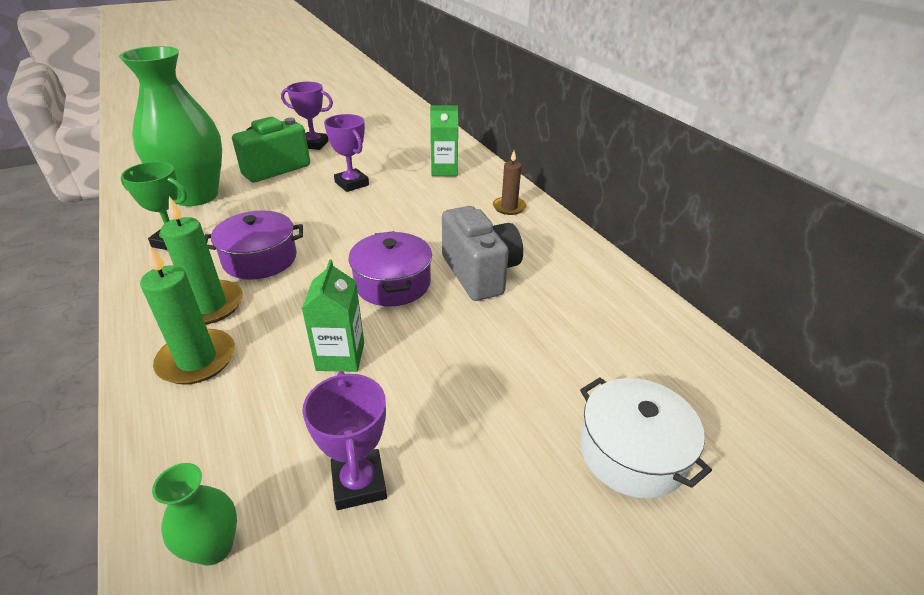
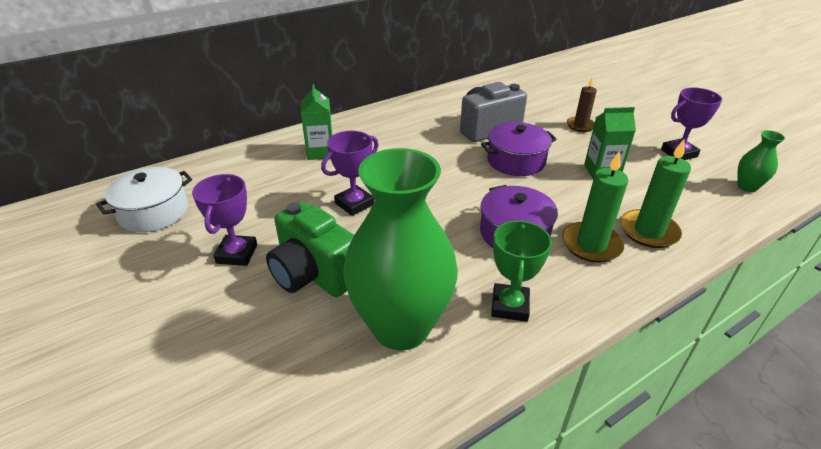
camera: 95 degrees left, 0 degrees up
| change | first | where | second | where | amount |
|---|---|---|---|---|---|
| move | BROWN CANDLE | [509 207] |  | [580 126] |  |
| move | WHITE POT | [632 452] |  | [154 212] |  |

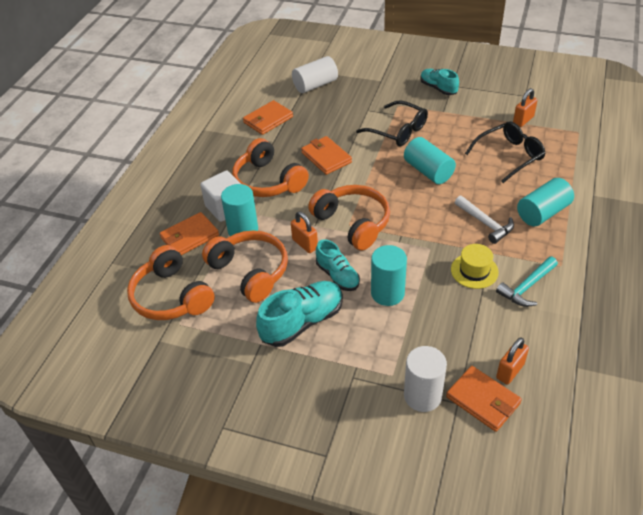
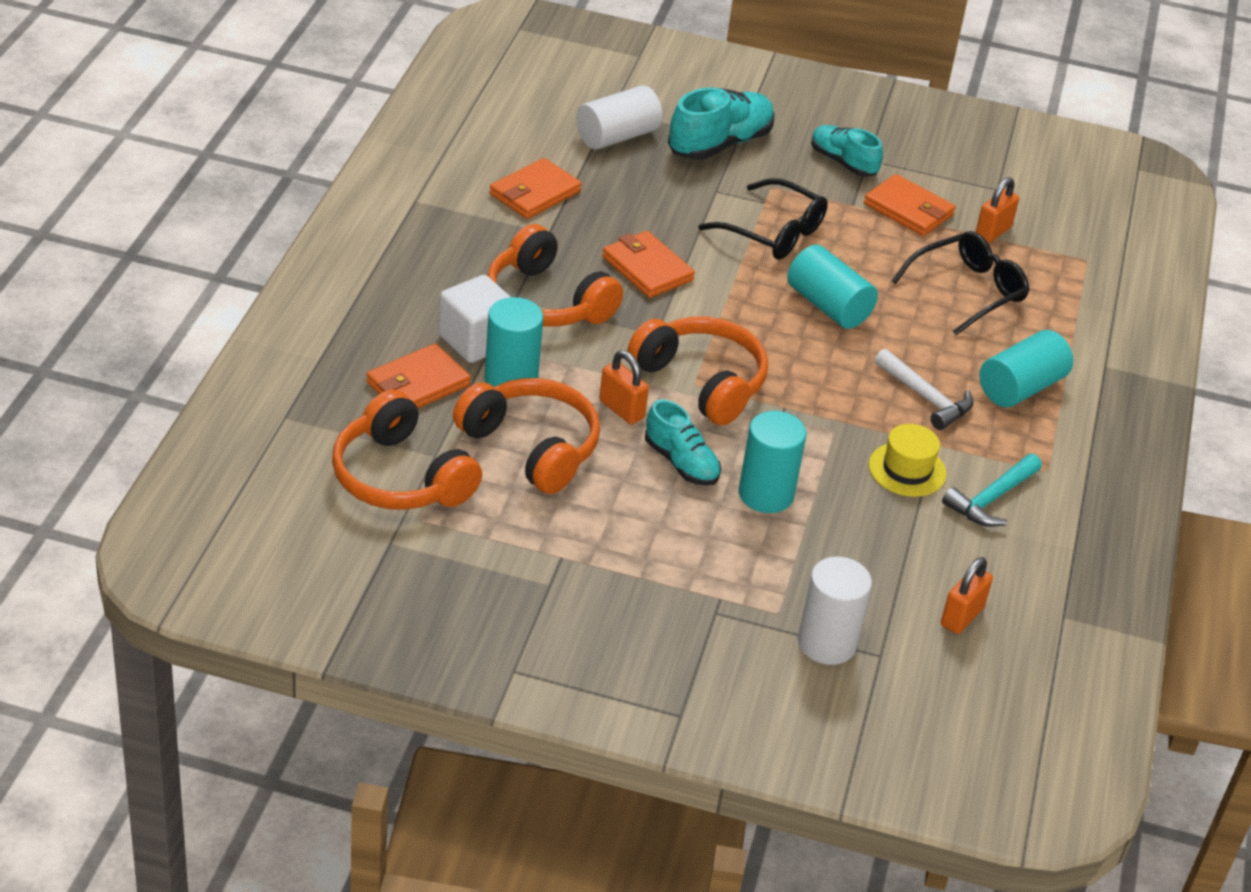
camera: 10 degrees left, 5 degrees down
| change | first | where | second | where | amount |
|---|---|---|---|---|---|
| move | TURQUOISE SHOE | [302 322] |  | [720 144] |  |
| move | ORANGE WALLET | [483 400] |  | [908 209] |  |

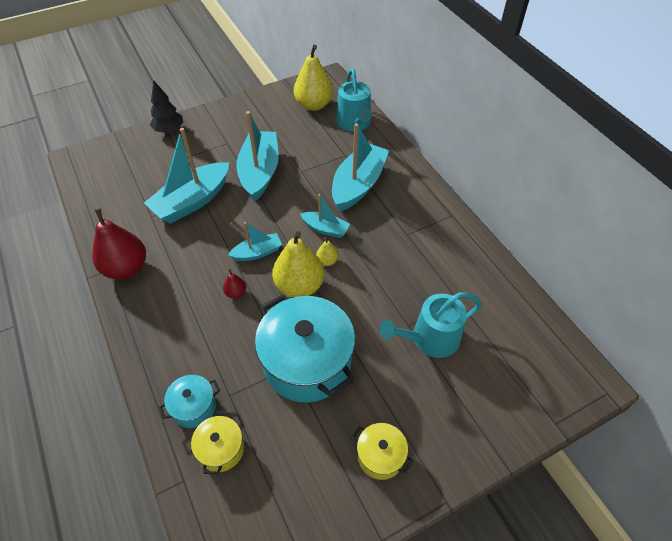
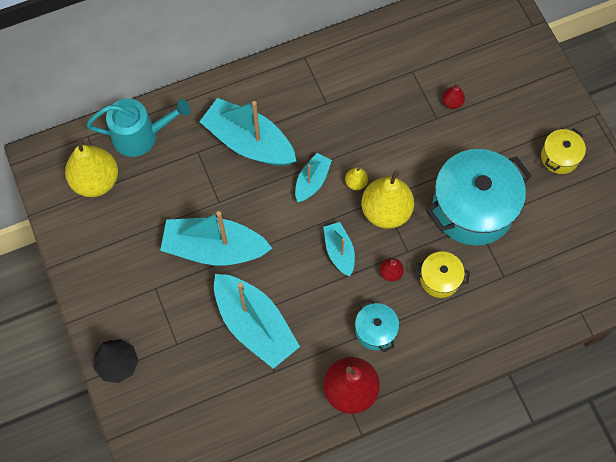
camera: 85 degrees left, 15 degrees up
| change | first | where | second | where | amount |
|---|---|---|---|---|---|
| move | TURQUOISE POT | [194 407] |  | [375 330] |  |
| move | YELLOW POT | [221 449] |  | [439 279] |  |
| replace | TURQUOISE WATERING CAN | [430 339] | RED PEAR | [452 102] |  |

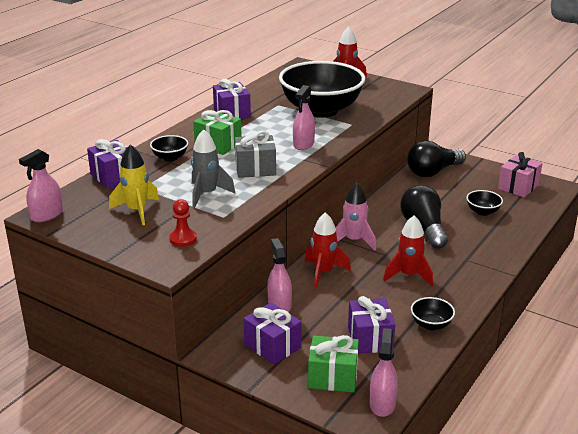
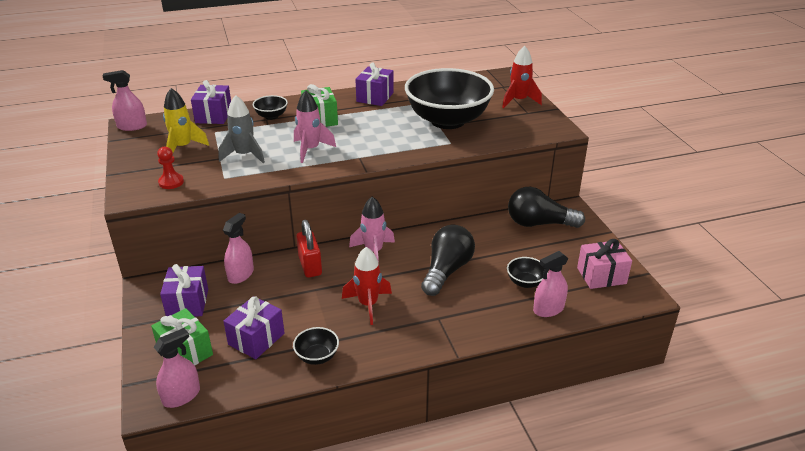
camera: 40 degrees right, 5 degrees up
| change | first | where | second | where | amount |
|---|---|---|---|---|---|
| replace | GREY GIFT | [255 169] | PINK ROCKET | [310 150] |  |
| move | PINK SPRAY BOTTLE | [303 144] |  | [548 309] |  |
| replace | RED ROCKET | [323 272] | RED PADLOCK | [310 266] |  |

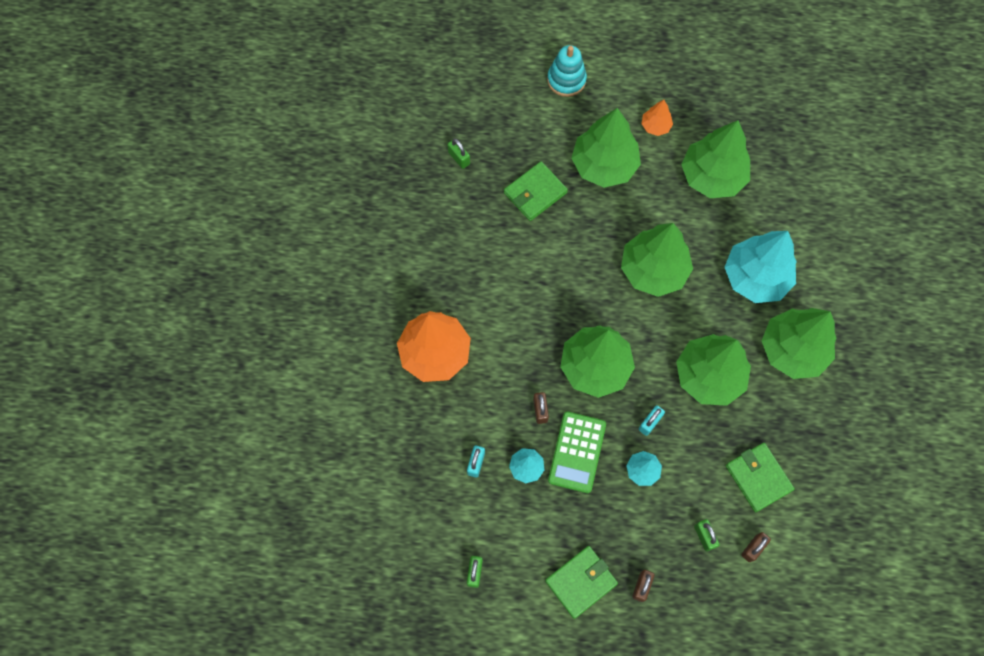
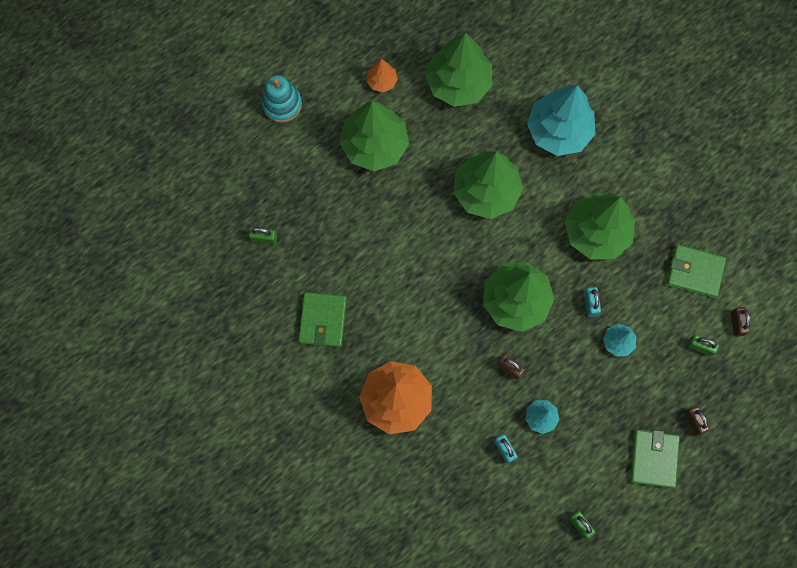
camera: 45 degrees left, 5 degrees up
| change | first | where | second | where | amount |
|---|---|---|---|---|---|
| move | GREEN WALLET | [535 193] |  | [323 320] |  |
| delete | GREEN CALCULATOR | [577 452] |  |  |  |
| delete | GREEN TREE | [792 350] |  |  |  |

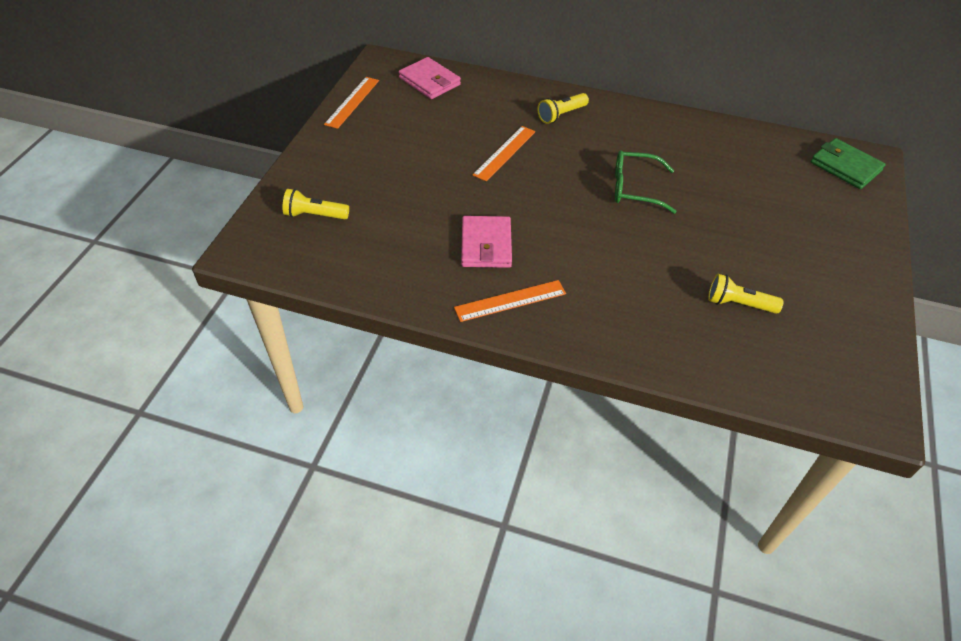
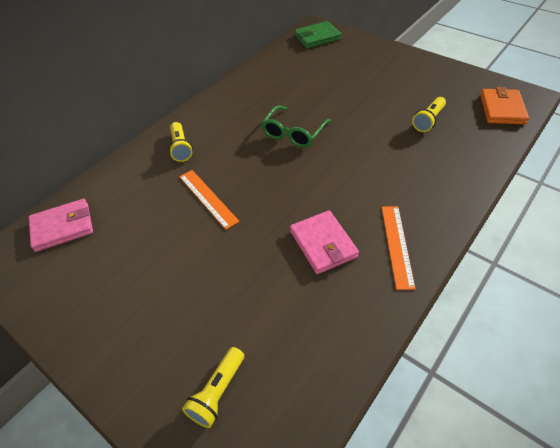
camera: 65 degrees left, 0 degrees up
| change | first | where | second | where | amount |
|---|---|---|---|---|---|
| delete | ORANGE RULER | [352 102] |  |  |  |
| rotate | PINK WALLET | [486 245] |  | [323 244] | 45 degrees clockwise |
| insert |  |  | ORANGE WALLET | [502 109] |  |

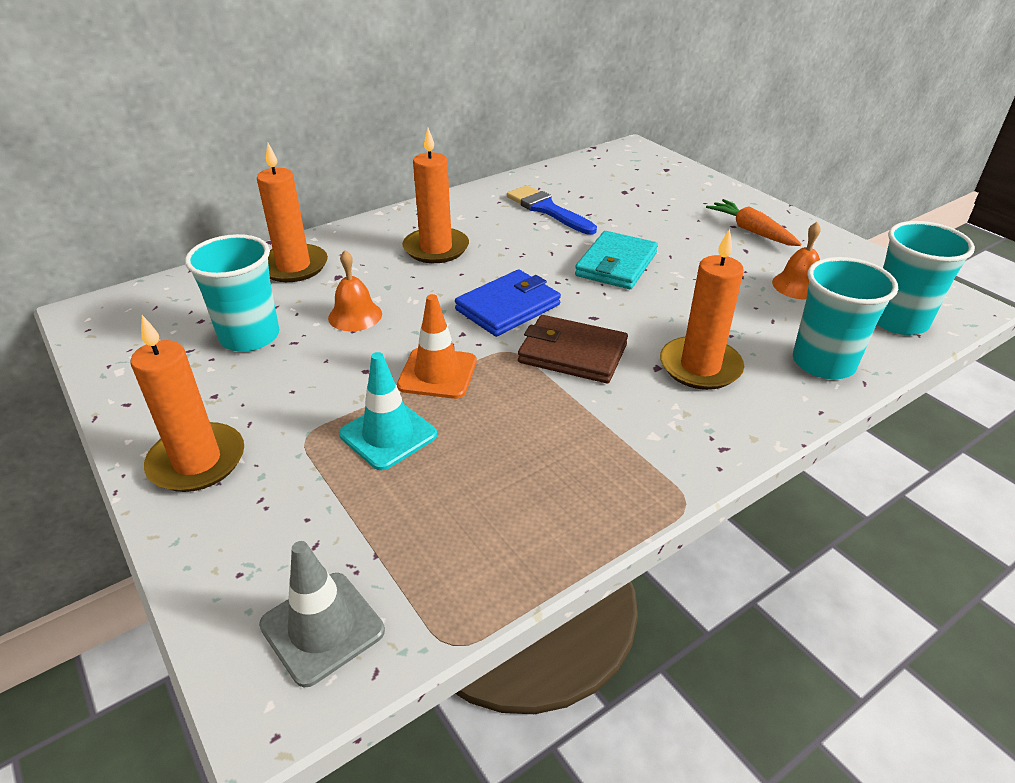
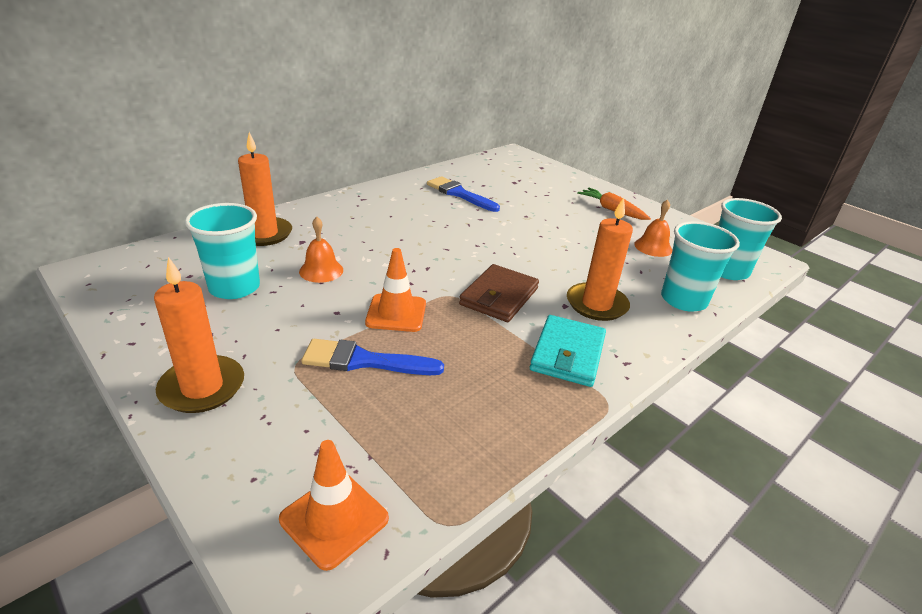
camera: 10 degrees left, 5 degrees down
| change | first | where | second | where | amount |
|---|---|---|---|---|---|
| recolor | GREY TRAFFIC CONE | [322 628] | ORANGE TRAFFIC CONE | [334 519] |  |
| replace | TURQUOISE TRAFFIC CONE | [388 435] | BLUE BRUSH | [364 361] |  |
| delete | ORANGE CANDLE | [436 248] |  |  |  |
| delete | BLUE WALLET | [508 307] |  |  |  |
| rotate | BROWN WALLET | [572 354] |  | [499 297] | 75 degrees counterclockwise |
| move | TURQUOISE WALLET | [616 265] |  | [567 354] |  |

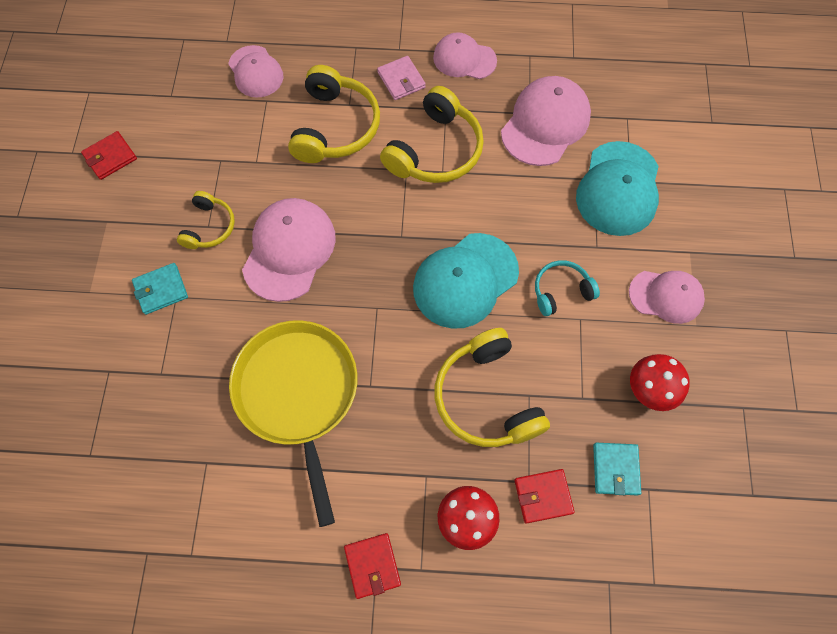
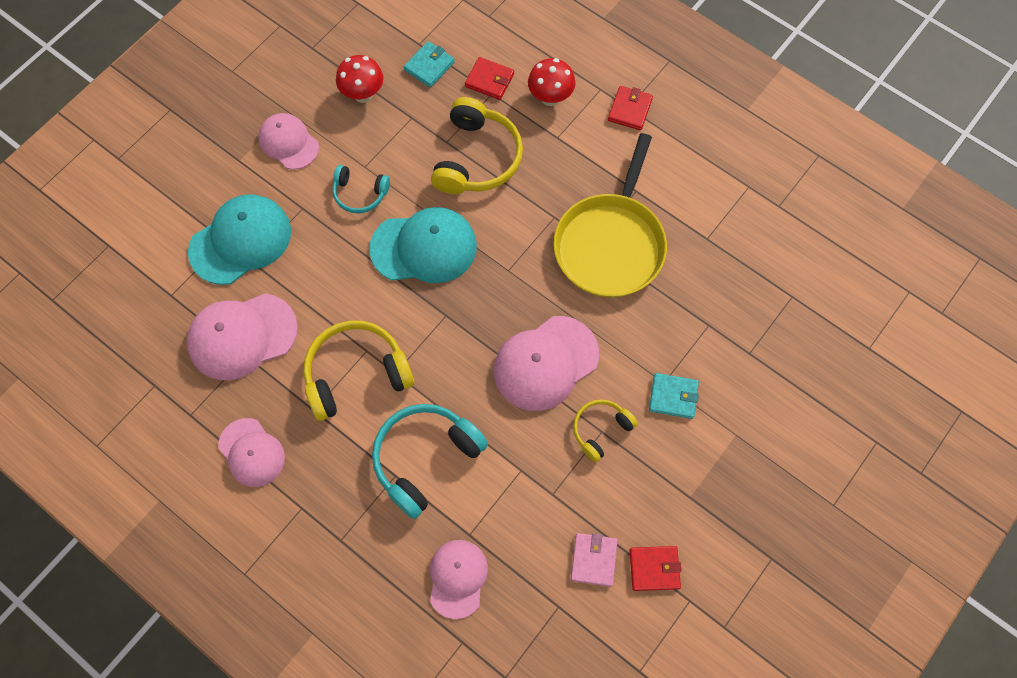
camera: 145 degrees left, 0 degrees up
| change | first | where | second | where | amount |
|---|---|---|---|---|---|
| recolor | YELLOW HEADPHONES | [335 127] | TURQUOISE HEADPHONES | [425 459] |  |
| move | PINK WALLET | [401 80] |  | [593 560] |  |

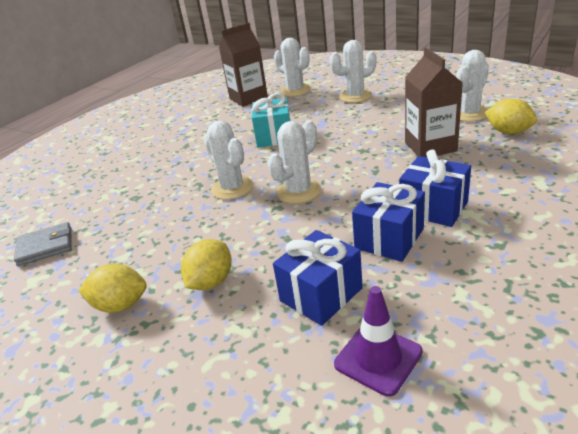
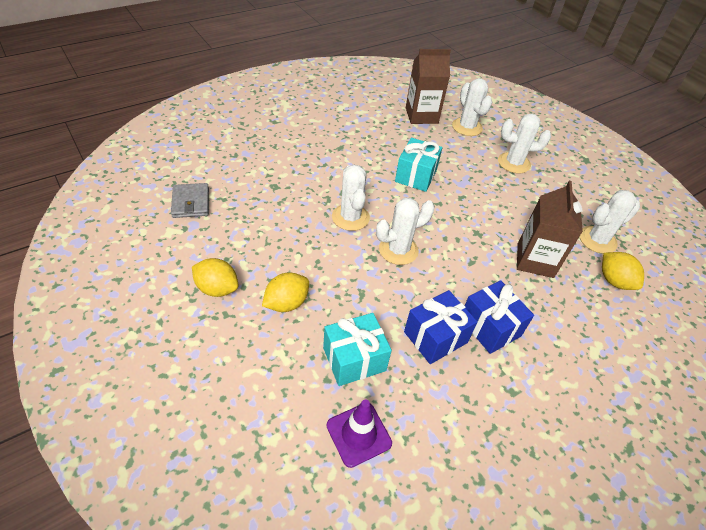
camera: 15 degrees right, 15 degrees up
| change | first | where | second | where | amount |
|---|---|---|---|---|---|
| rotate | GREY WALLET | [45 246] |  | [191 202] | 75 degrees clockwise |
| recolor | BLUE GIFT | [321 294] | TURQUOISE GIFT | [354 359] |  |

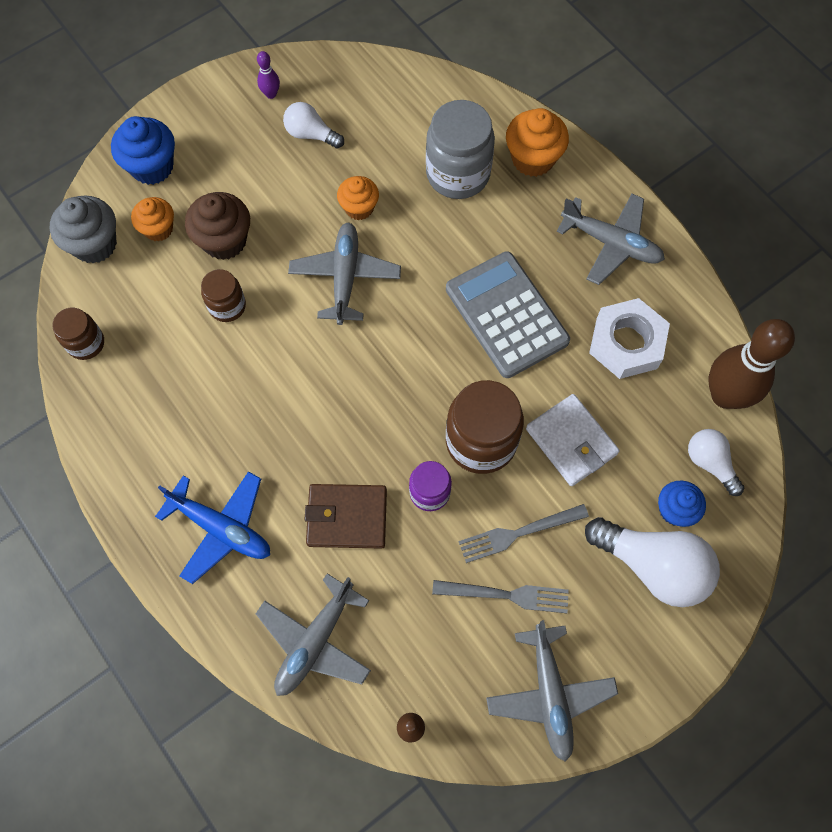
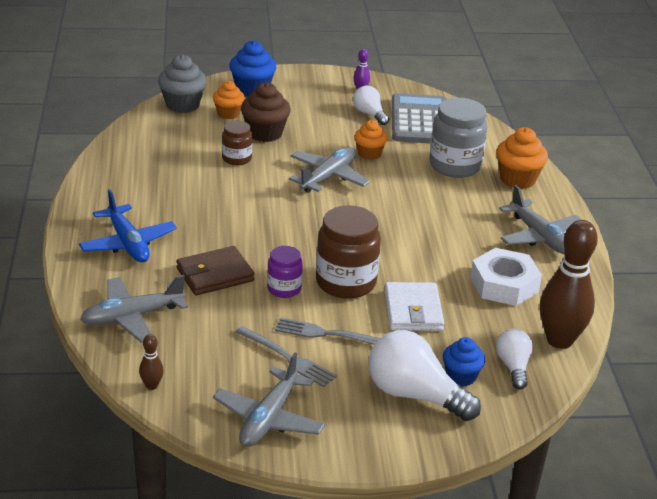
camera: 30 degrees right, 35 degrees down
| change | first | where | second | where | amount |
|---|---|---|---|---|---|
| delete | BROWN JAR | [86 343] |  |  |  |
| rotate | BROWN WALLET | [347 517] |  | [215 274] | 60 degrees counterclockwise |
| move | GREY CALCULATOR | [506 315] |  | [420 121] |  |
| rotate | WHITE LIGHT BULB | [652 566] |  | [414 395] | 150 degrees clockwise |

